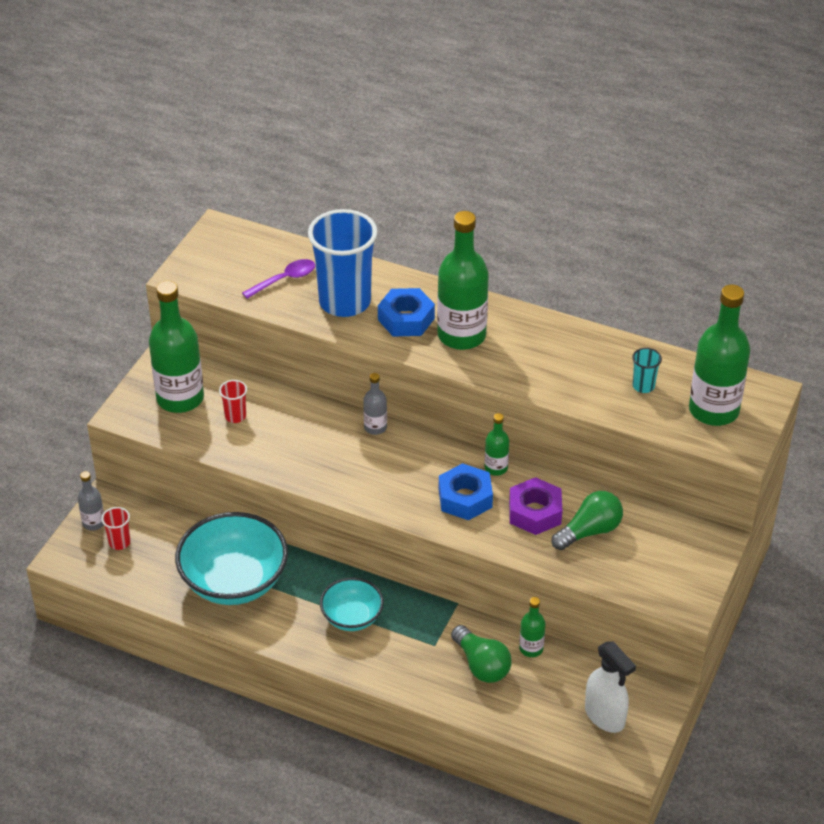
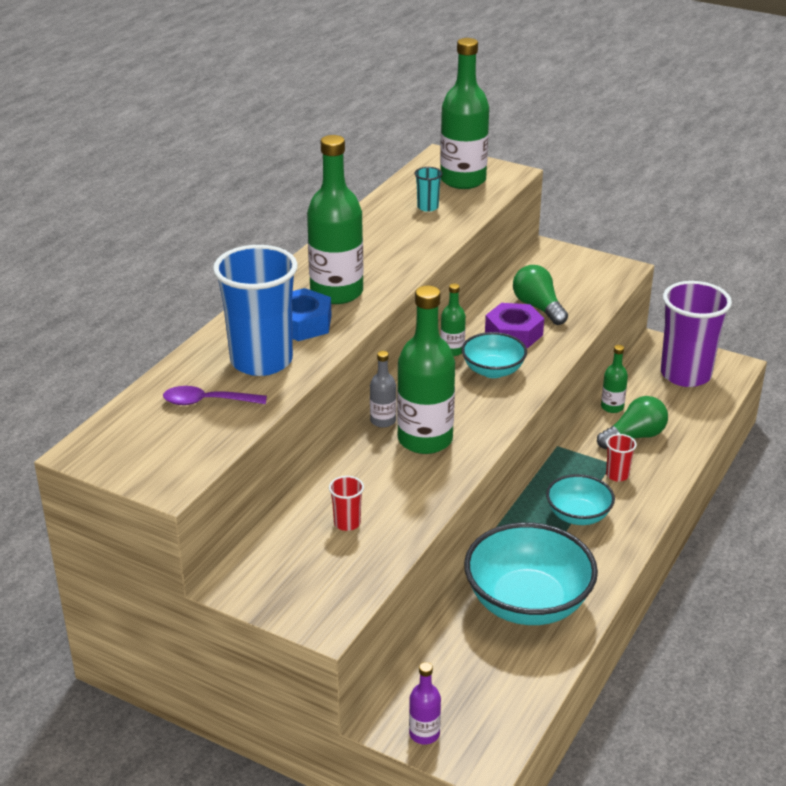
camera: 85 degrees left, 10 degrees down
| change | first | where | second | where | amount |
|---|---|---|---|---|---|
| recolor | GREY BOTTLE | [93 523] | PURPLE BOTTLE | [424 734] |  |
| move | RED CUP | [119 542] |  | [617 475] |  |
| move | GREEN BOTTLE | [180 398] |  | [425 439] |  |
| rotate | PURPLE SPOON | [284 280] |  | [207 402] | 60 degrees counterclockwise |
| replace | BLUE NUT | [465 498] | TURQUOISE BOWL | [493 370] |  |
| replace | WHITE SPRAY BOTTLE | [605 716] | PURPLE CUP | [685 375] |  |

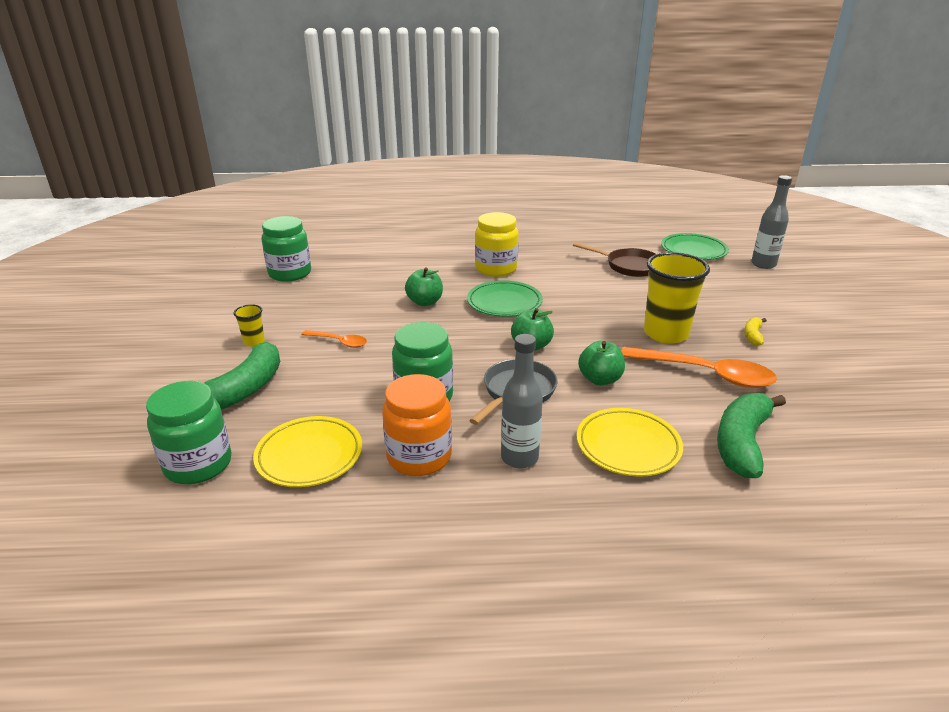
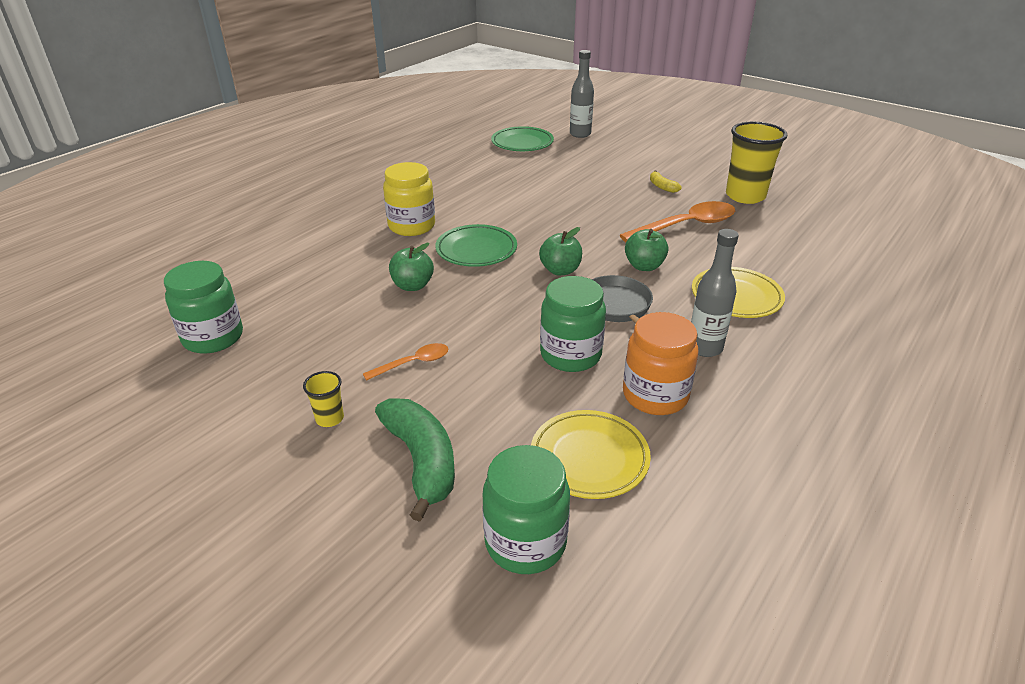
camera: 50 degrees left, 5 degrees up
| change | first | where | second | where | amount |
|---|---|---|---|---|---|
| delete | BROWN PAN | [629 266] |  |  |  |
| move | YELLOW CUP | [666 333] |  | [745 196] |  |
| delete | GREEN BANANA | [742 443] |  |  |  |

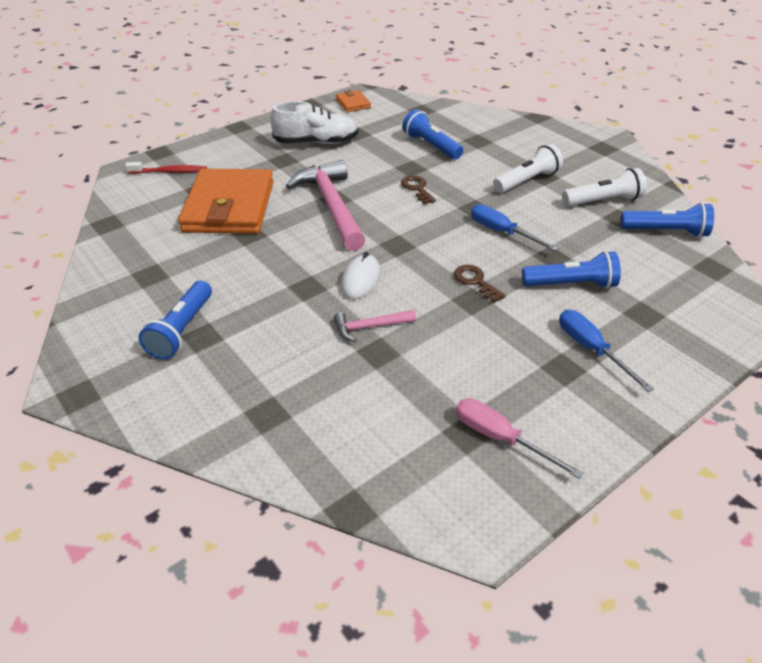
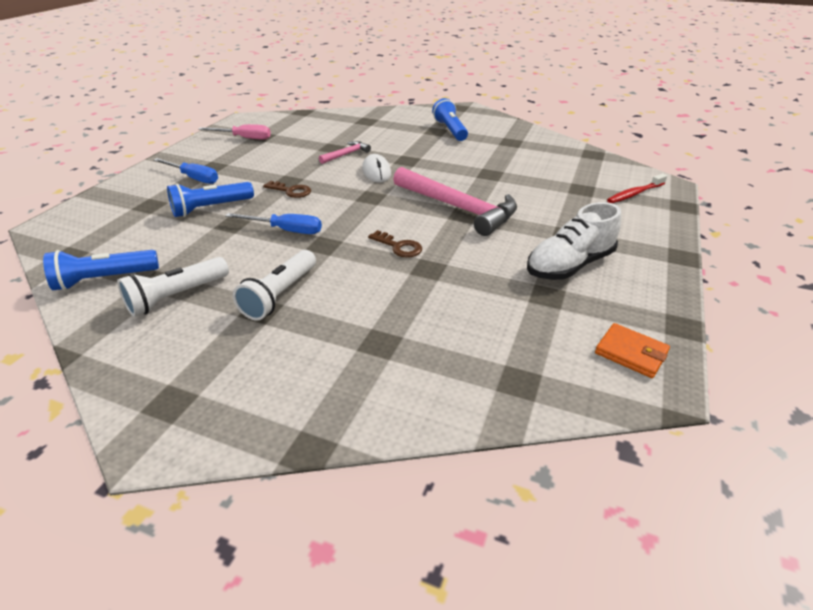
camera: 150 degrees right, 5 degrees down
| change | first | where | second | where | amount |
|---|---|---|---|---|---|
| delete | ORANGE WALLET | [229 207] |  |  |  |
| delete | BLUE FLASHLIGHT | [431 146] |  |  |  |

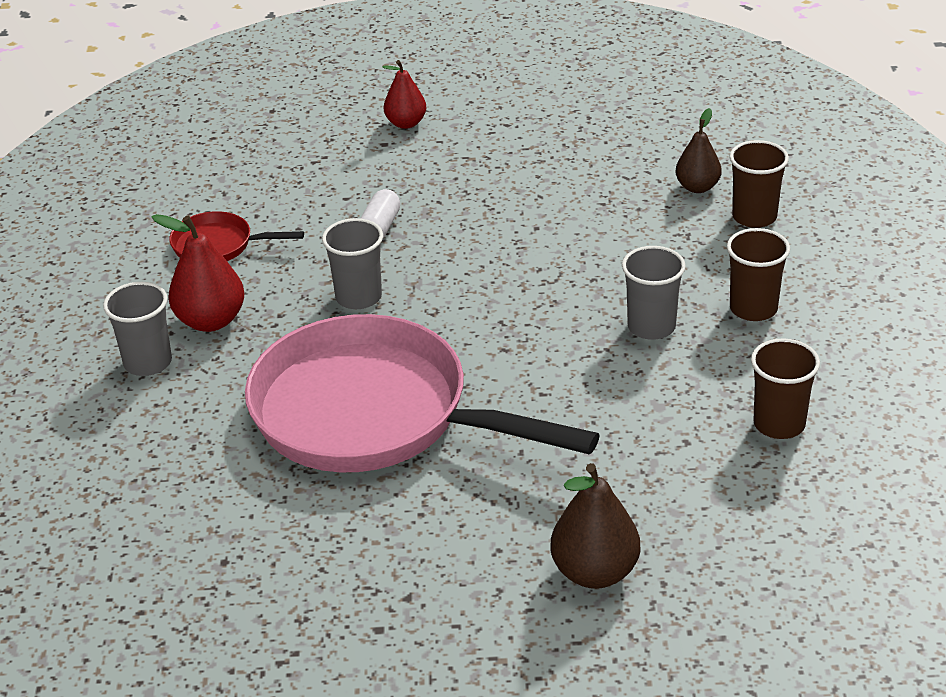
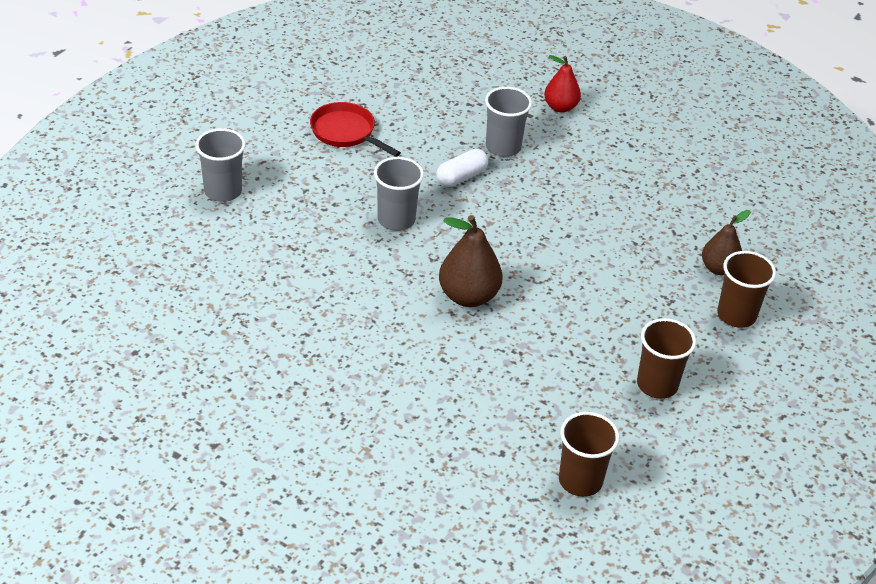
camera: 30 degrees right, 5 degrees up
| change | first | where | second | where | amount |
|---|---|---|---|---|---|
| delete | RED PEAR | [210 321] |  |  |  |
| delete | PINK PAN | [373 414] |  |  |  |
| move | BROWN PEAR | [595 572] |  | [468 296] |  |
| move | GREY CUP | [651 327] |  | [503 147] |  |

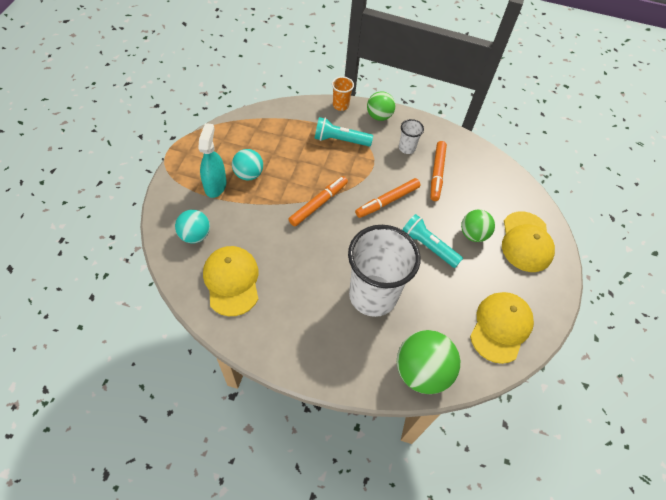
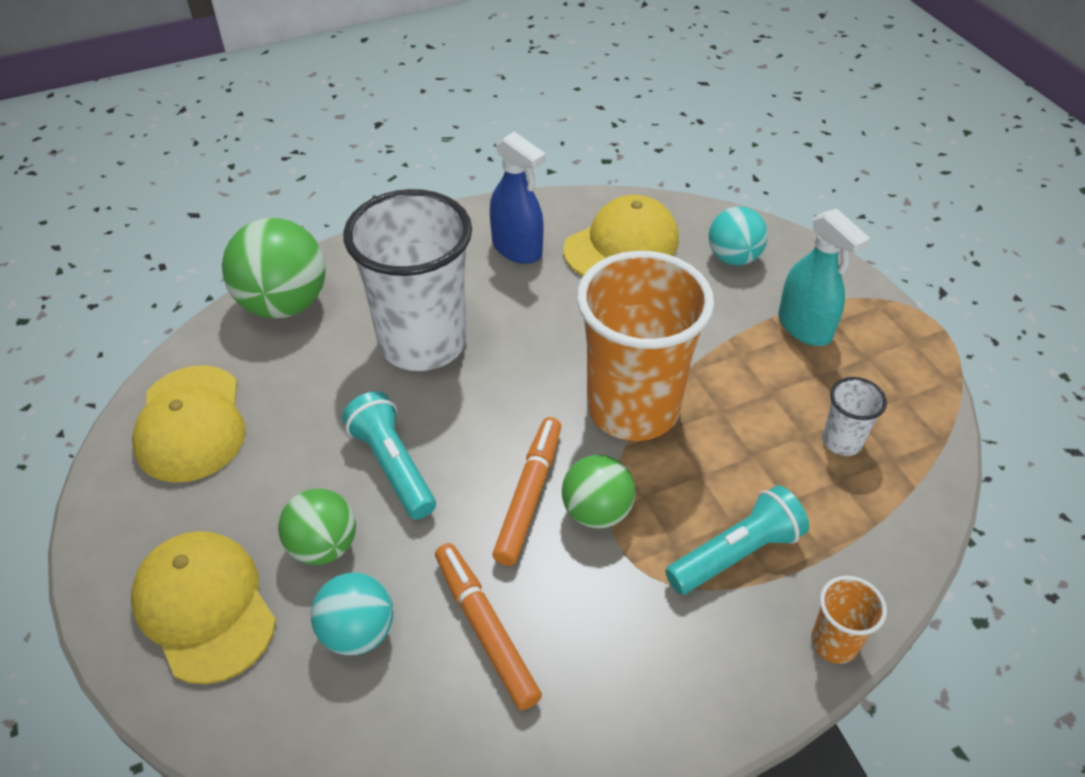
camera: 145 degrees right, 10 degrees down
| change | first | where | second | where | amount |
|---|---|---|---|---|---|
| rotate | YELLOW CAP | [231 281] |  | [621 245] | 75 degrees counterclockwise |
| move | TURQUOISE BALL | [248 174] |  | [358 632] |  |
| replace | ORANGE MARKER | [318 204] | ORANGE CUP | [633 408] |  |
| move | GREEN BALL | [379 116] |  | [596 512] |  |
| move | WHITE CUP | [407 148] |  | [842 441] |  |
| rotate | TURQUOISE FLASHLIGHT | [428 246] |  | [393 466] | 120 degrees counterclockwise |
| insert |  |  | BLUE SPRAY BOTTLE | [517 249] |  |

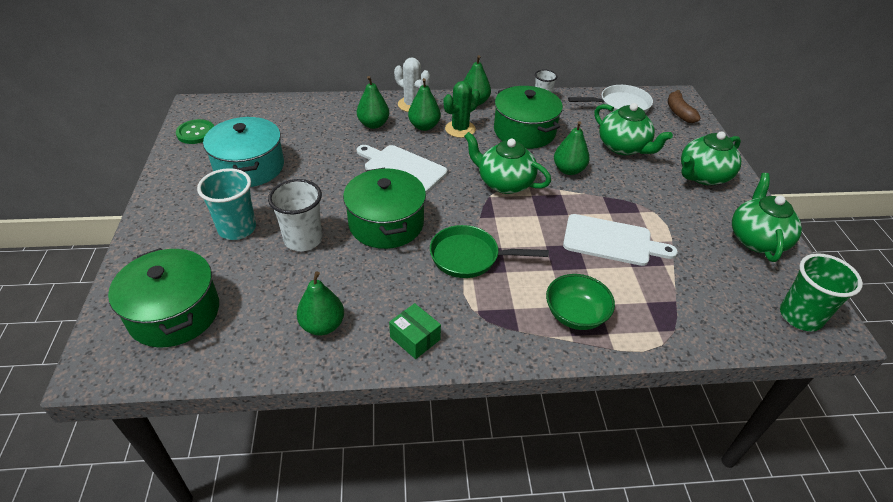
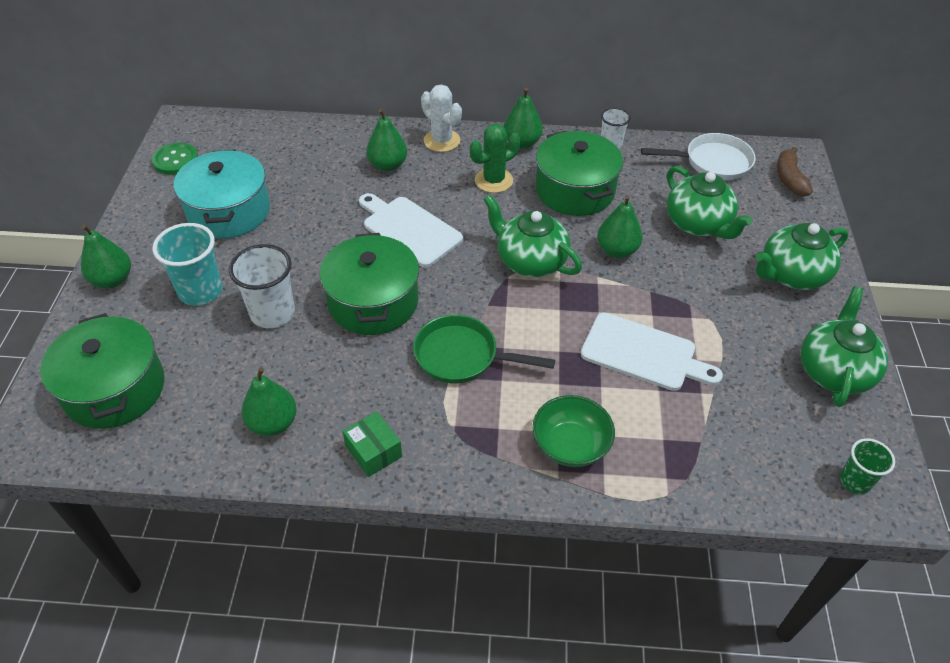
camera: 10 degrees right, 5 degrees up
| change | first | where | second | where | amount |
|---|---|---|---|---|---|
| move | GREEN PEAR | [424 126] |  | [112 280] |  |
| resize | GREEN CUP | [800 316] |  | [855 481] | x0.60 |

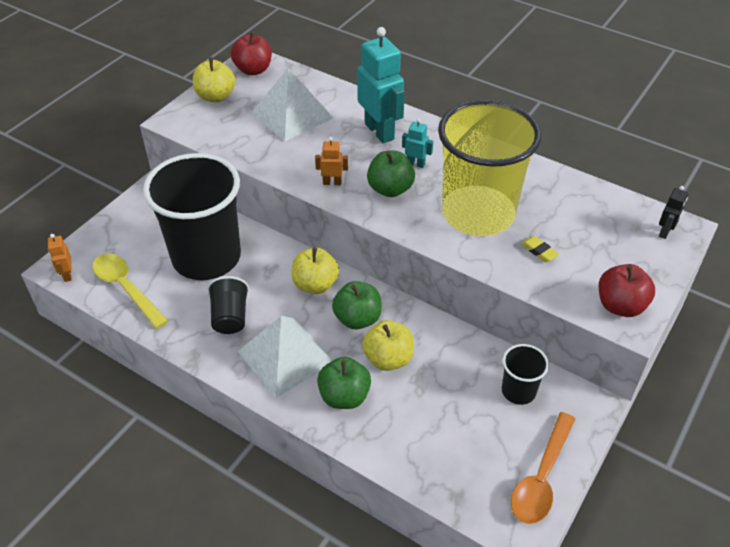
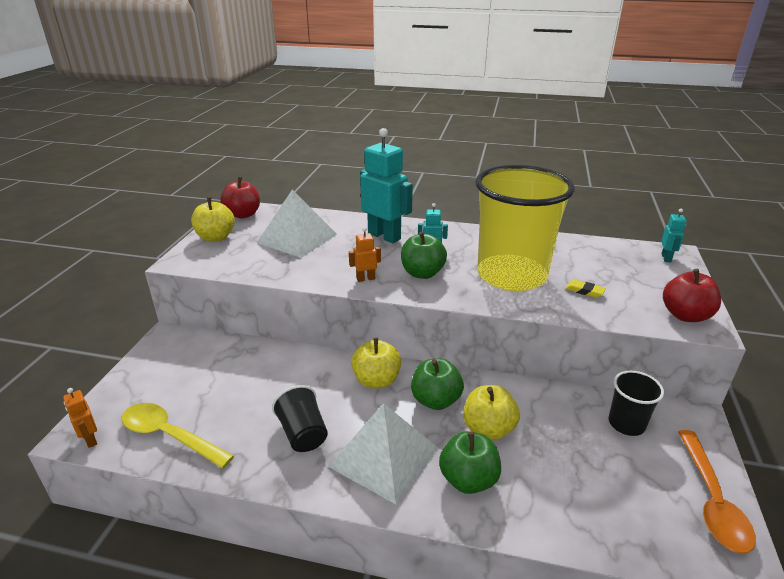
camera: 20 degrees left, 15 degrees down
| change | first | where | second | where | amount |
|---|---|---|---|---|---|
| delete | BLACK CUP | [206 257] |  |  |  |
| recolor | BLACK ROBOT | [665 232] | TURQUOISE ROBOT | [666 258] |  |

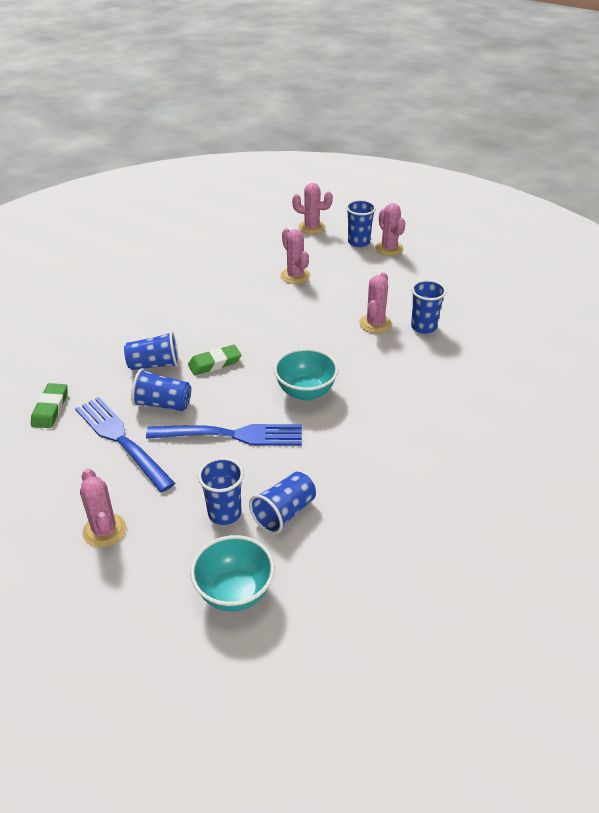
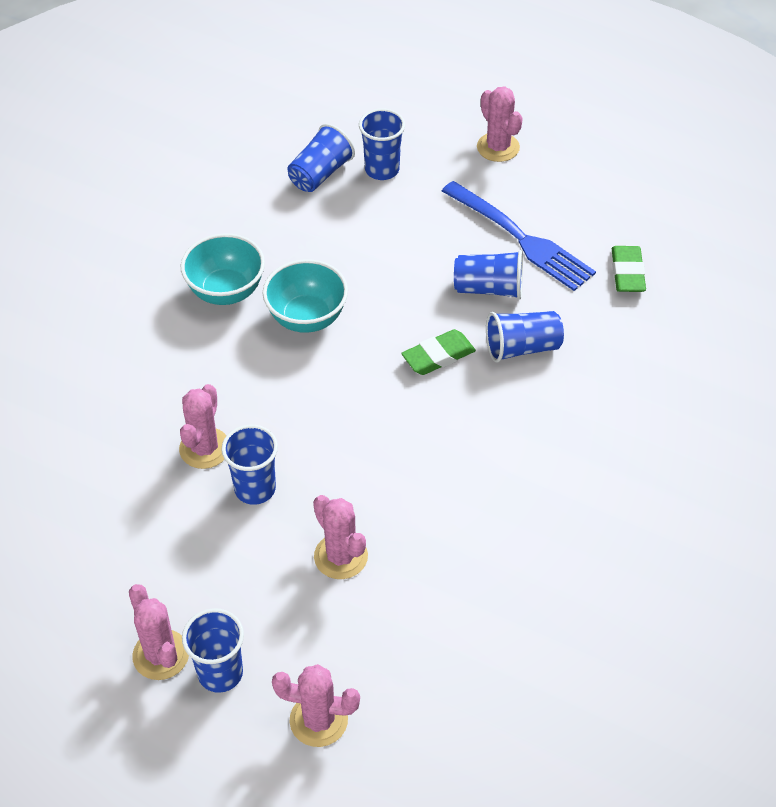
camera: 175 degrees right, 10 degrees up
| change | first | where | second | where | amount |
|---|---|---|---|---|---|
| delete | BLUE FORK | [231 435] |  |  |  |
| move | TURQUOISE BOWL | [234 592] |  | [226 291] |  |
| move | BLUE CUP | [423 327] |  | [255 489] |  |

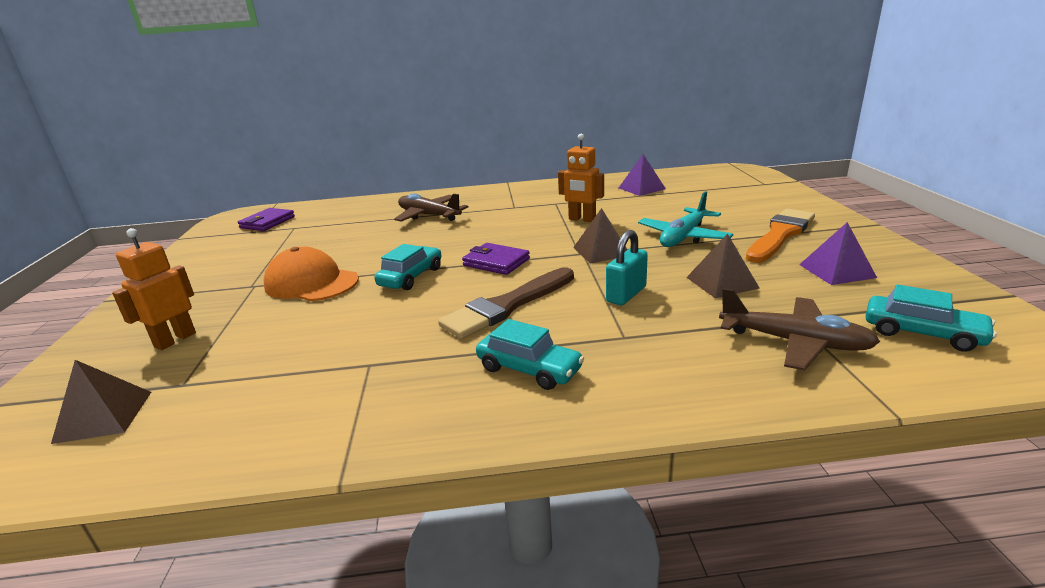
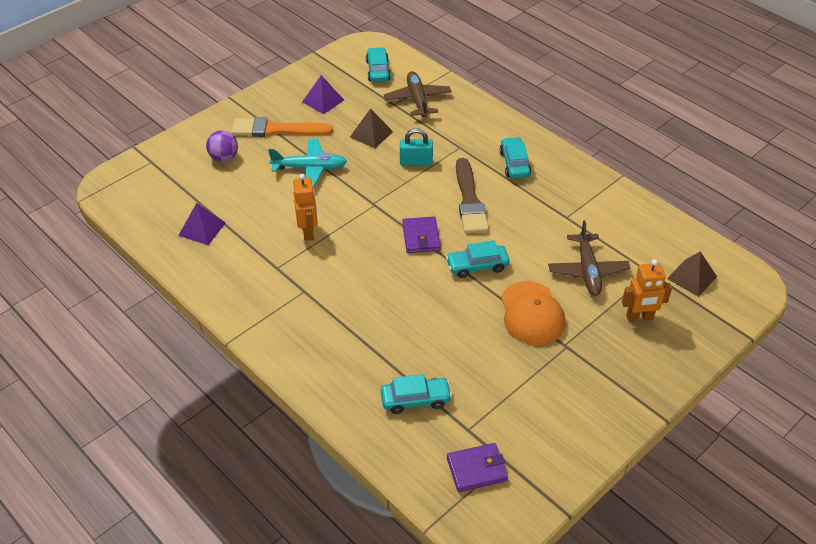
camera: 130 degrees left, 20 degrees up
| change | first | where | second | where | amount |
|---|---|---|---|---|---|
| move | BROWN PLANE | [429 215] |  | [587 271] |  |
| rotate | BROWN BRUSH | [507 306] |  | [469 200] | 75 degrees clockwise |
| delete | BROWN PYRAMID | [601 251] |  |  |  |
| insert |  |  | PURPLE BALL | [224 158] |  |
| insert |  |  | TURQUOISE CAR | [415 400] |  |

